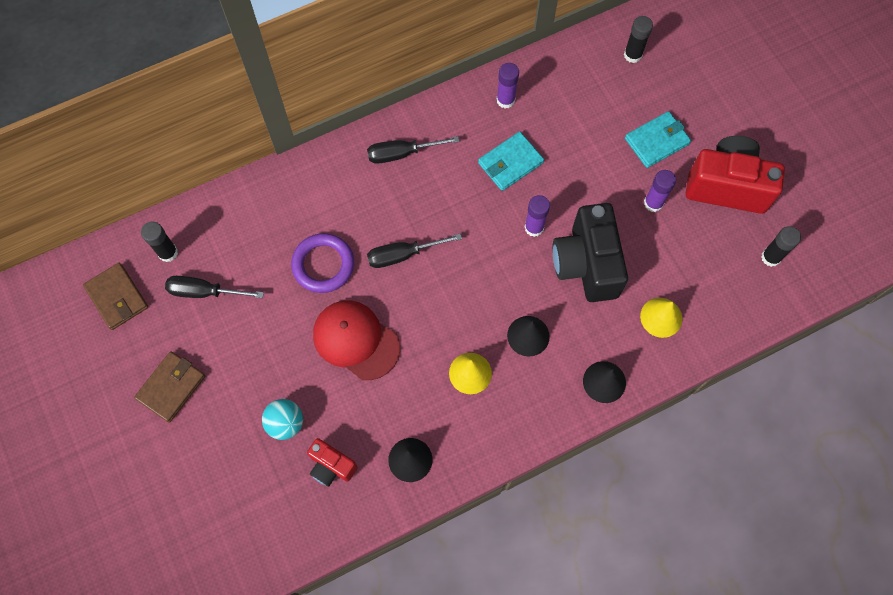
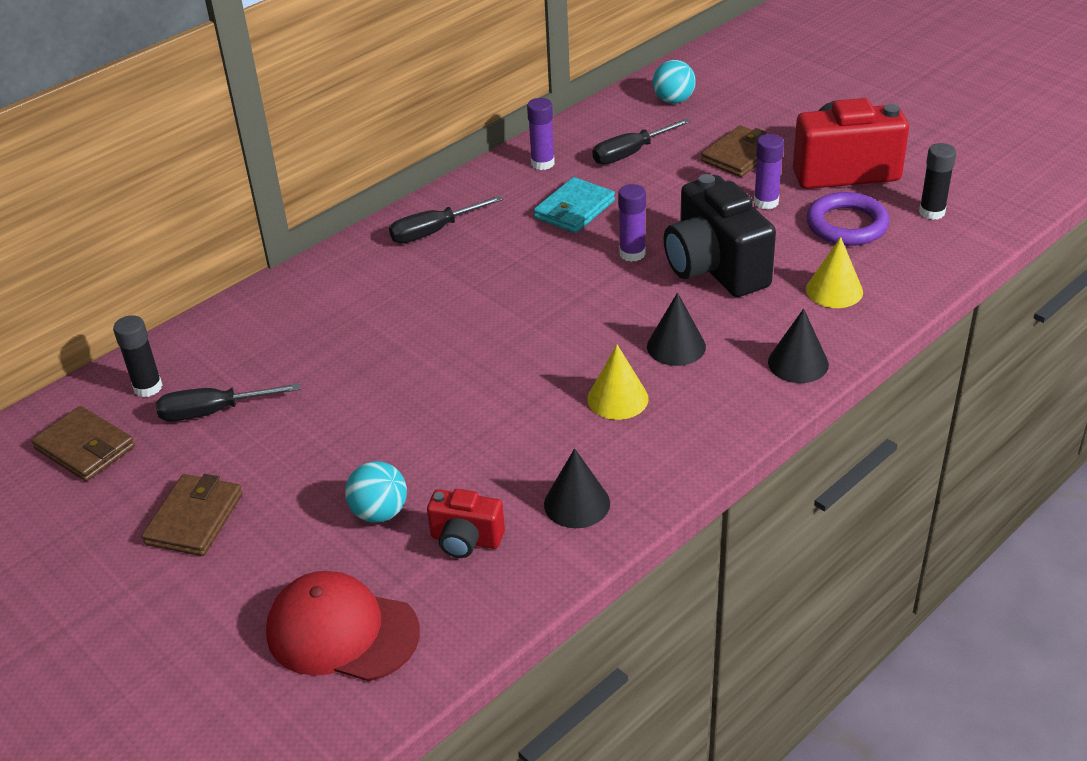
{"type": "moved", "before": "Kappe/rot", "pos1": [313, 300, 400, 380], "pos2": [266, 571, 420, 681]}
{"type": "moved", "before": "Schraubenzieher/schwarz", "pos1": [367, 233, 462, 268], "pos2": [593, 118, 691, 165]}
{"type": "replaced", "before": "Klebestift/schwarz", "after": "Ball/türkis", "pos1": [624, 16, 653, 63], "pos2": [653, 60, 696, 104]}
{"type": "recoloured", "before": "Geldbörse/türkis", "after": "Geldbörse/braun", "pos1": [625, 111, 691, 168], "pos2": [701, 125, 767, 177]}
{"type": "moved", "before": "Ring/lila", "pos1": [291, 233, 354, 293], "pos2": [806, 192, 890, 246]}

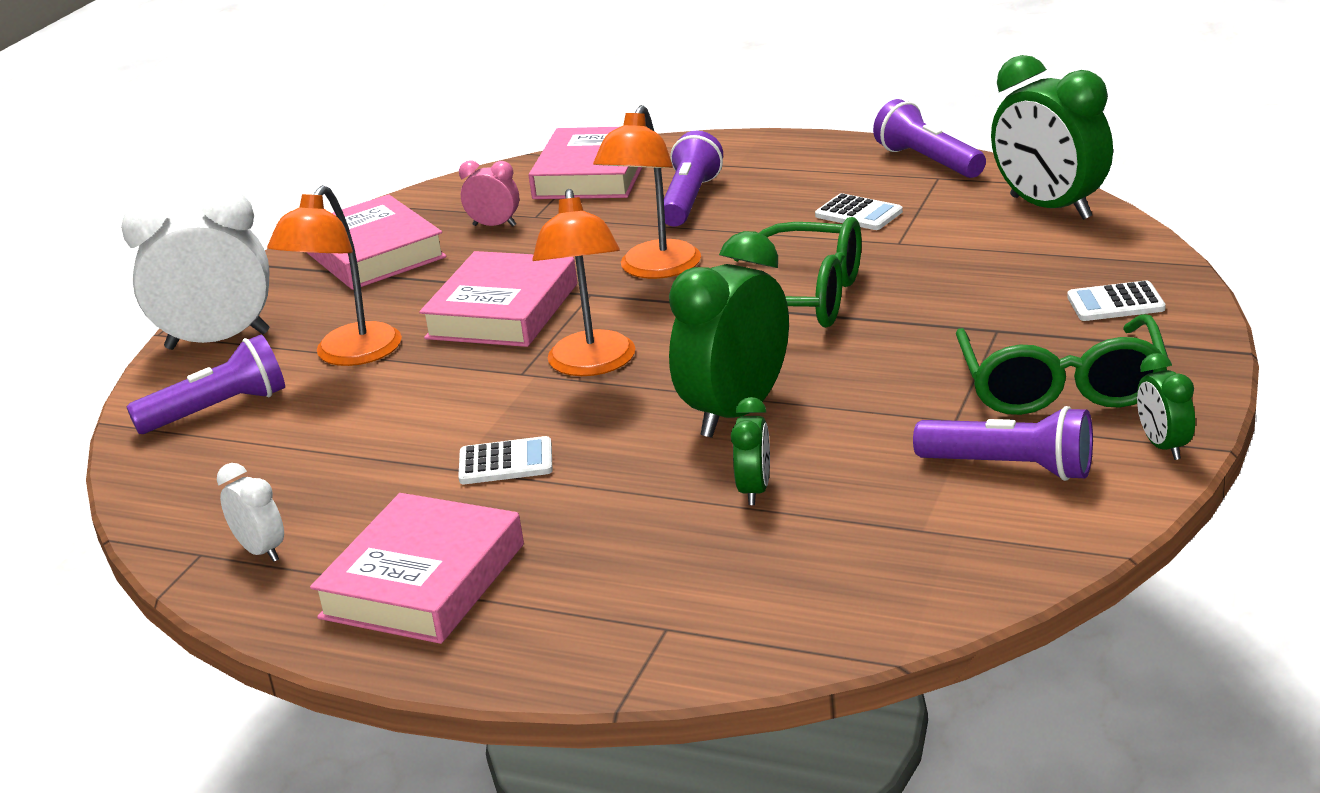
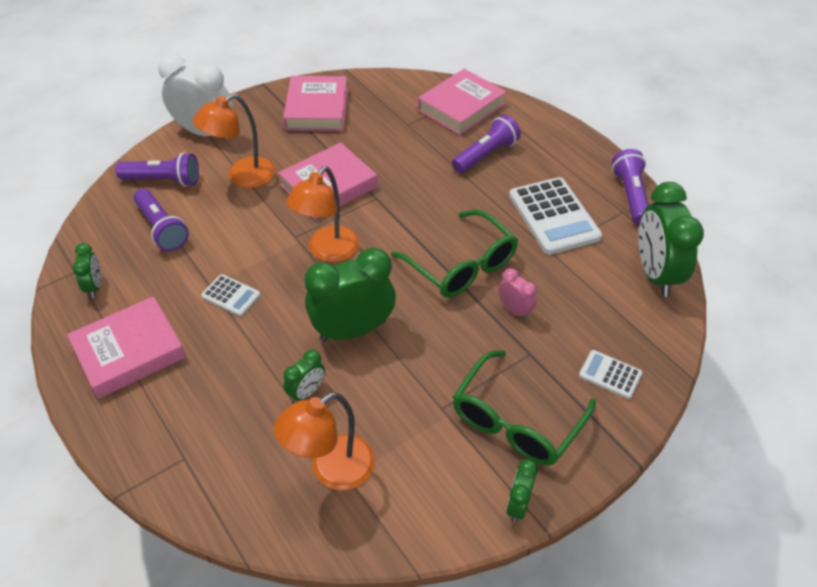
{"type": "recoloured", "before": "Wecker/weiß", "after": "Wecker/grün", "pos1": [217, 463, 284, 562], "pos2": [72, 243, 101, 298]}
{"type": "moved", "before": "Taschenlampe/lila", "pos1": [913, 406, 1093, 481], "pos2": [134, 189, 189, 251]}
{"type": "moved", "before": "Lampe/orange", "pos1": [593, 105, 701, 279], "pos2": [274, 392, 375, 490]}
{"type": "moved", "before": "Wecker/rosa", "pos1": [459, 160, 519, 226], "pos2": [498, 268, 537, 319]}
{"type": "resized", "before": "Taschenrechner/weiß", "pos1": [815, 193, 903, 230], "pos2": [509, 177, 602, 255], "scale": 1.97}

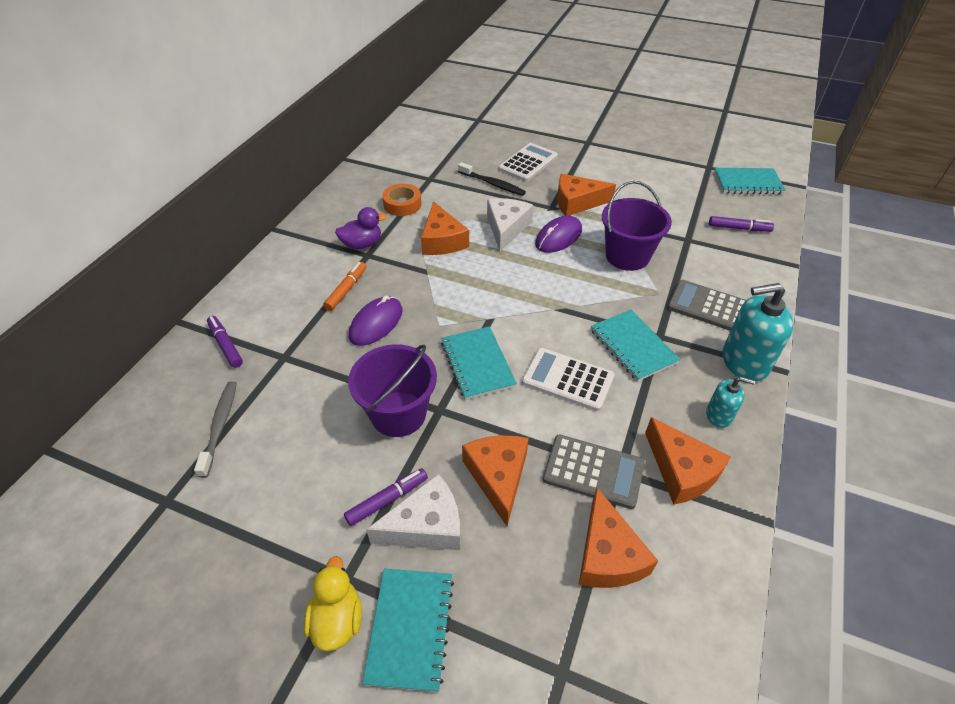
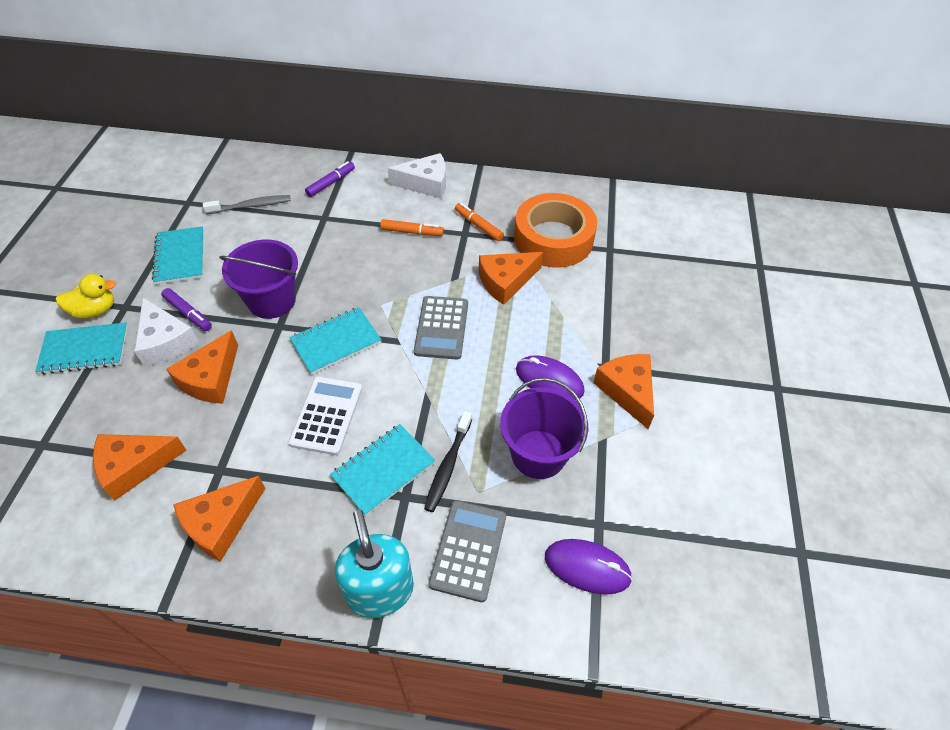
{"type": "moved", "before": "Notizbuch/türkis", "pos1": [714, 168, 786, 194], "pos2": [152, 226, 204, 284]}
{"type": "turned", "before": "Käse/orange", "pos1": [462, 435, 529, 526], "pos2": [166, 330, 238, 404], "turn": 135}
{"type": "moved", "before": "Käse/weiß", "pos1": [487, 198, 533, 251], "pos2": [388, 153, 446, 199]}
{"type": "moved", "before": "Taschenrechner/grau", "pos1": [543, 435, 645, 509], "pos2": [414, 296, 468, 360]}
{"type": "moved", "before": "Zahnbürste/schwarz", "pos1": [458, 162, 526, 196], "pos2": [424, 411, 472, 512]}
{"type": "replaced", "before": "Ente/lila", "after": "Filzstift/orange", "pos1": [335, 207, 387, 249], "pos2": [455, 203, 504, 241]}
{"type": "resized", "before": "Klebeband/orange", "pos1": [382, 184, 421, 216], "pos2": [514, 193, 597, 267], "scale": 1.94}
{"type": "moved", "before": "Computermaus/lila", "pos1": [349, 296, 402, 346], "pos2": [545, 539, 633, 594]}
{"type": "removed", "before": "Taschenrechner/weiß", "pos1": [499, 143, 558, 182]}
{"type": "removed", "before": "Seifenspender/türkis", "pos1": [706, 376, 755, 428]}
{"type": "removed", "before": "Filzstift/lila", "pos1": [709, 216, 774, 232]}

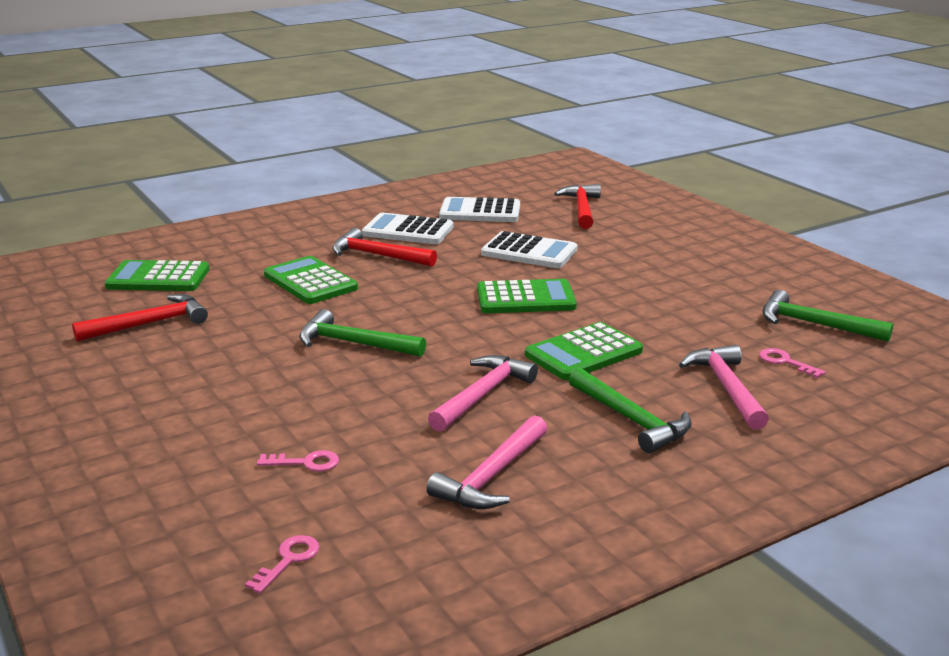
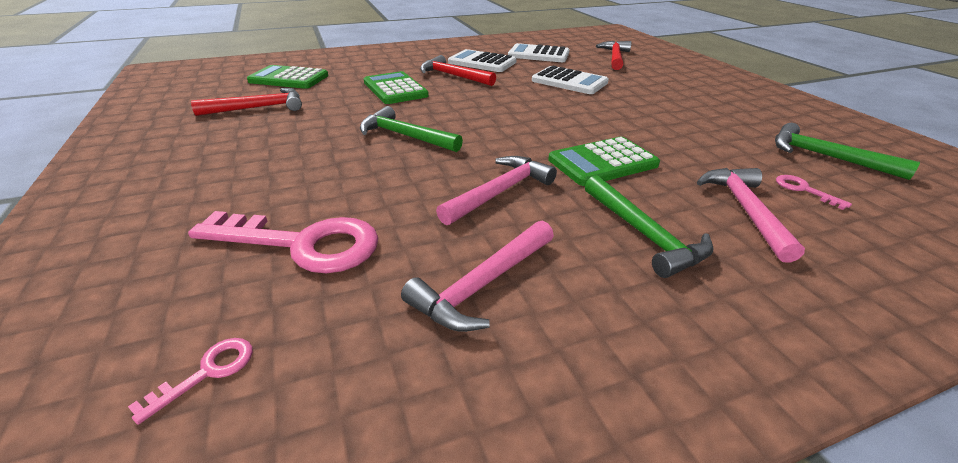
{"type": "resized", "before": "Schlüssel/rosa", "pos1": [257, 450, 339, 472], "pos2": [188, 211, 379, 273], "scale": 2.33}
{"type": "removed", "before": "Taschenrechner/grün", "pos1": [477, 279, 577, 313]}

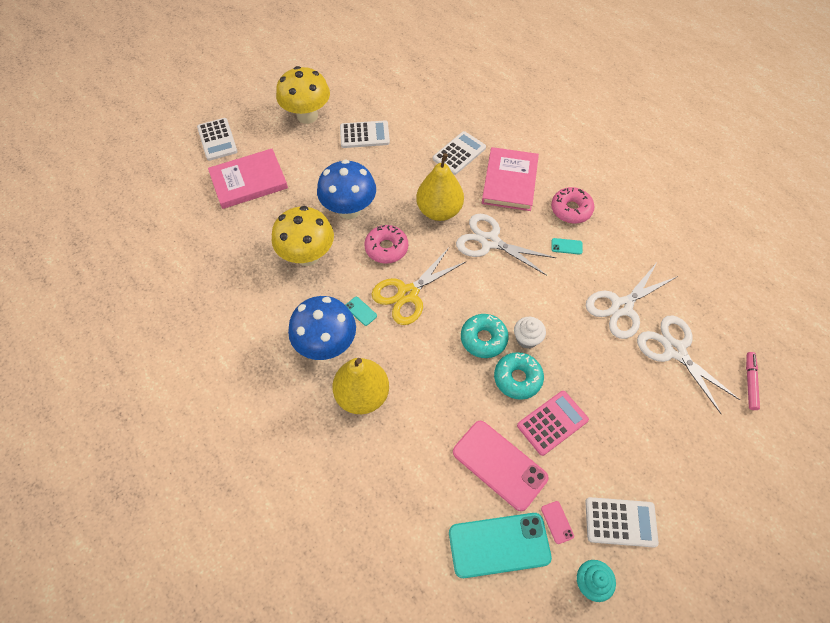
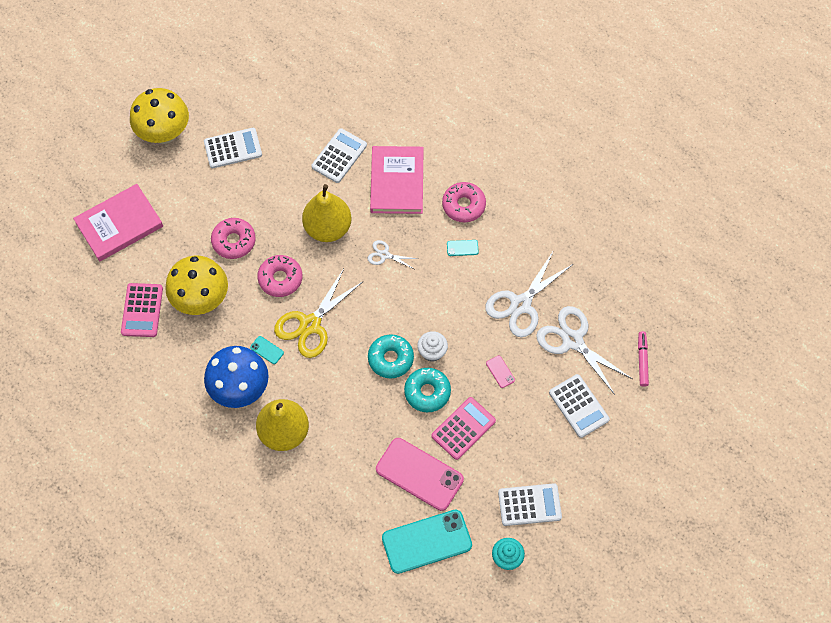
{"type": "added", "after": "Taschenrechner/rosa", "pos2": [121, 283, 163, 337]}
{"type": "replaced", "before": "Pilz/blau", "after": "Donut/rosa", "pos1": [317, 159, 376, 219], "pos2": [211, 218, 256, 259]}
{"type": "resized", "before": "Schere/weiß", "pos1": [456, 214, 556, 276], "pos2": [368, 240, 417, 269], "scale": 0.5}
{"type": "moved", "before": "Handy/rosa", "pos1": [541, 501, 574, 544], "pos2": [486, 355, 515, 388]}
{"type": "moved", "before": "Taschenrechner/weiß", "pos1": [197, 118, 238, 161], "pos2": [549, 374, 610, 438]}

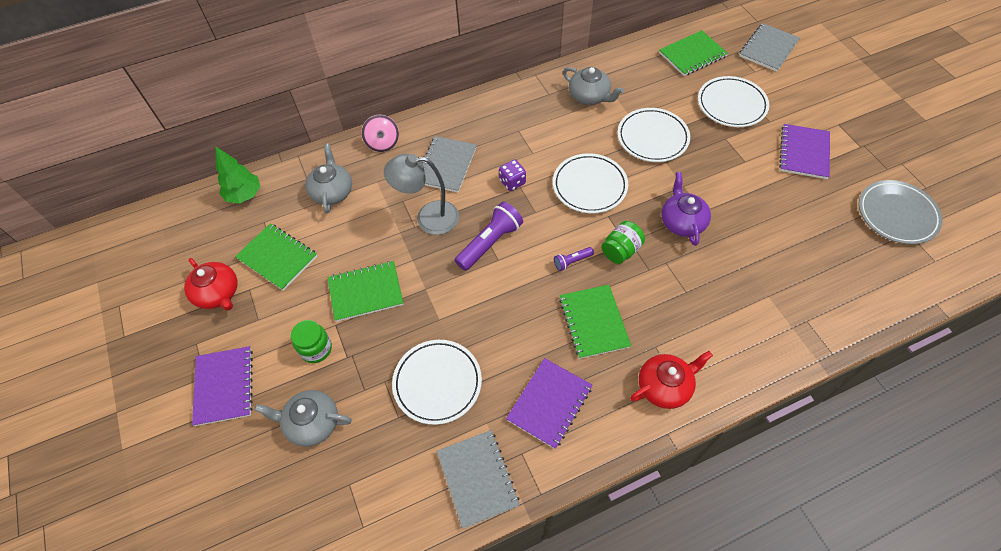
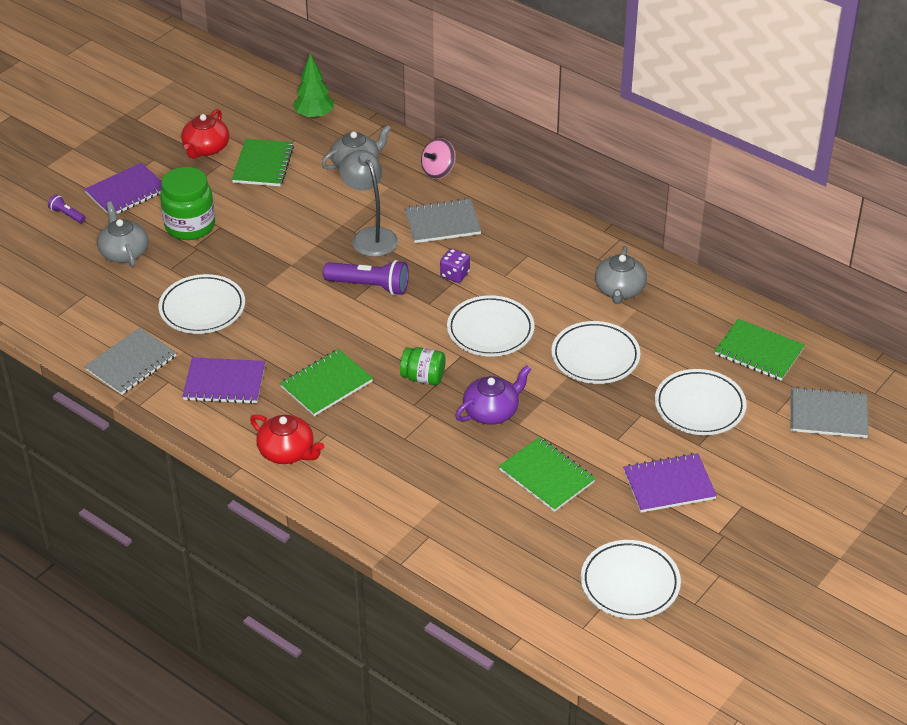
{"type": "moved", "before": "Taschenlampe/lila", "pos1": [554, 247, 594, 271], "pos2": [48, 194, 86, 223]}
{"type": "resized", "before": "Einmachglas/grün", "pos1": [291, 320, 332, 363], "pos2": [160, 167, 215, 240], "scale": 1.62}
{"type": "moved", "before": "Notizbuch/grün", "pos1": [328, 261, 404, 322], "pos2": [499, 437, 596, 512]}
{"type": "recoloured", "before": "Teller/grau", "after": "Teller/weiß", "pos1": [859, 180, 943, 244], "pos2": [581, 540, 681, 619]}

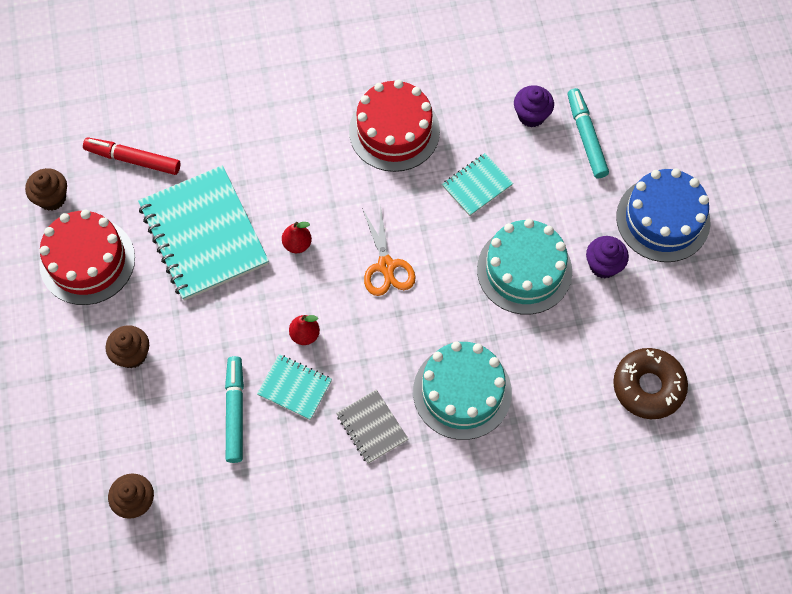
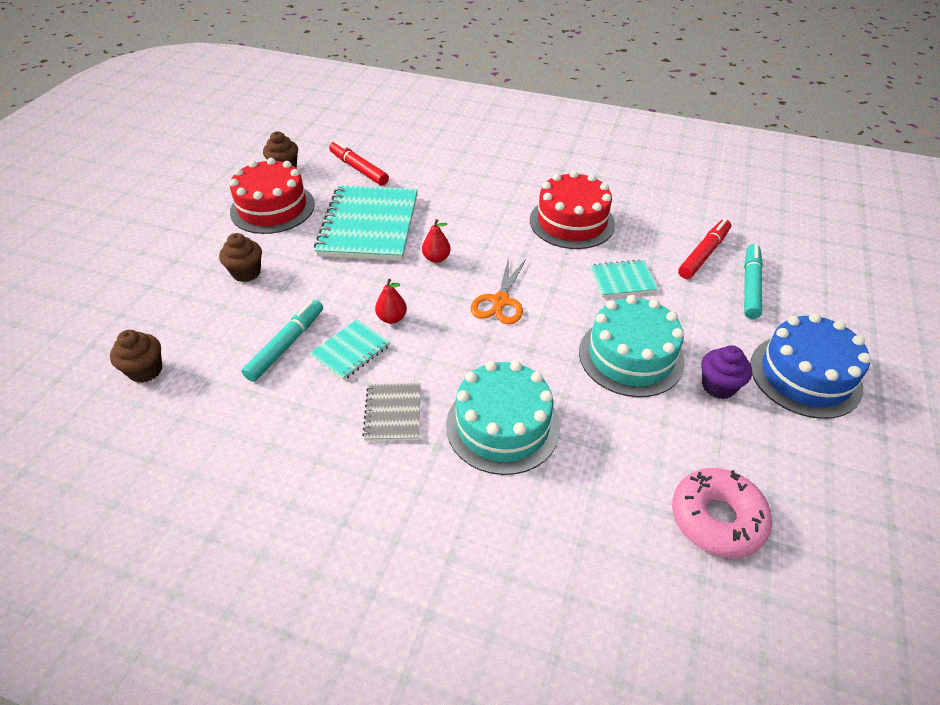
{"type": "turned", "before": "Notizbuch/türkis", "pos1": [257, 354, 332, 420], "pos2": [310, 319, 390, 380], "turn": 75}
{"type": "recoloured", "before": "Donut/braun", "after": "Donut/rosa", "pos1": [613, 348, 688, 419], "pos2": [672, 468, 772, 558]}
{"type": "replaced", "before": "Muffin/lila", "after": "Filzstift/rot", "pos1": [514, 85, 554, 128], "pos2": [678, 219, 731, 279]}

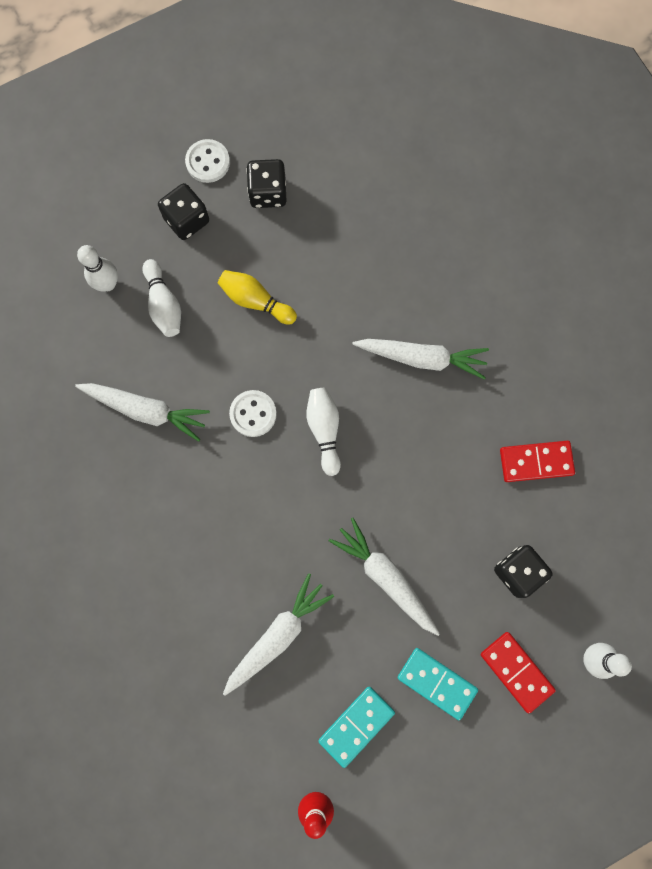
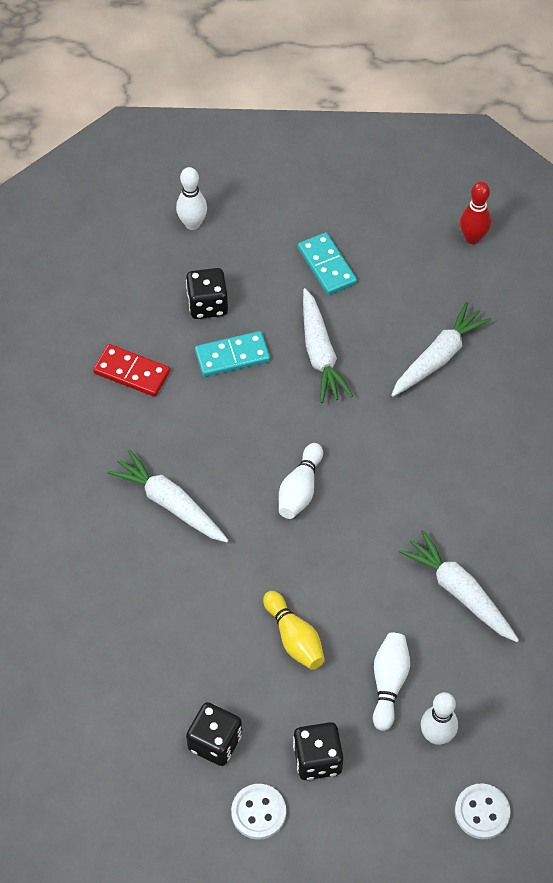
{"type": "moved", "before": "Dominostein/türkis", "pos1": [318, 686, 395, 768], "pos2": [195, 331, 270, 377]}
{"type": "turned", "before": "Karotte/weiß", "pos1": [223, 573, 334, 696], "pos2": [391, 302, 492, 397], "turn": 150}
{"type": "moved", "before": "Knopf/weiß", "pos1": [229, 390, 277, 437], "pos2": [455, 783, 511, 839]}
{"type": "removed", "before": "Dominostein/rot", "pos1": [481, 632, 556, 714]}

